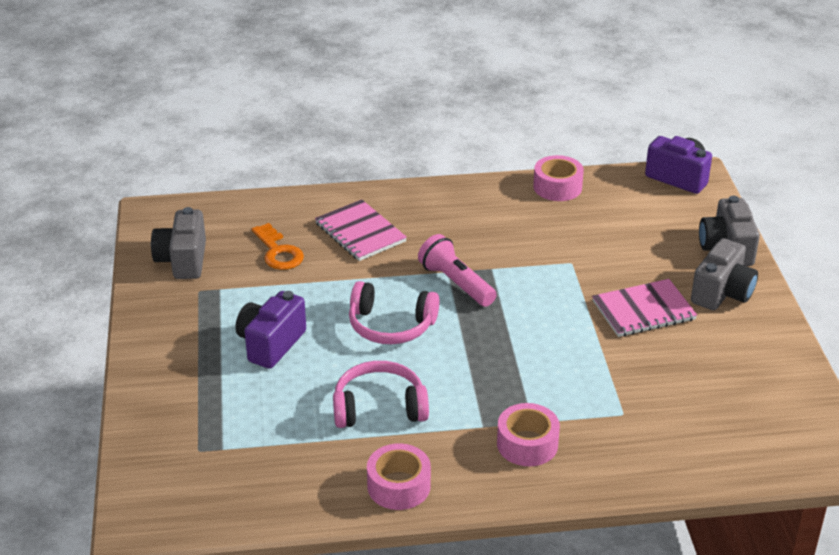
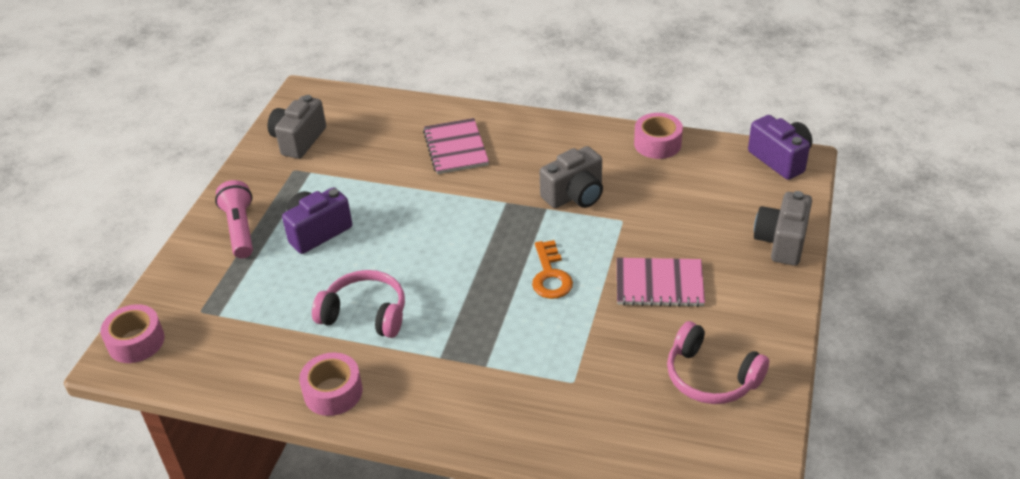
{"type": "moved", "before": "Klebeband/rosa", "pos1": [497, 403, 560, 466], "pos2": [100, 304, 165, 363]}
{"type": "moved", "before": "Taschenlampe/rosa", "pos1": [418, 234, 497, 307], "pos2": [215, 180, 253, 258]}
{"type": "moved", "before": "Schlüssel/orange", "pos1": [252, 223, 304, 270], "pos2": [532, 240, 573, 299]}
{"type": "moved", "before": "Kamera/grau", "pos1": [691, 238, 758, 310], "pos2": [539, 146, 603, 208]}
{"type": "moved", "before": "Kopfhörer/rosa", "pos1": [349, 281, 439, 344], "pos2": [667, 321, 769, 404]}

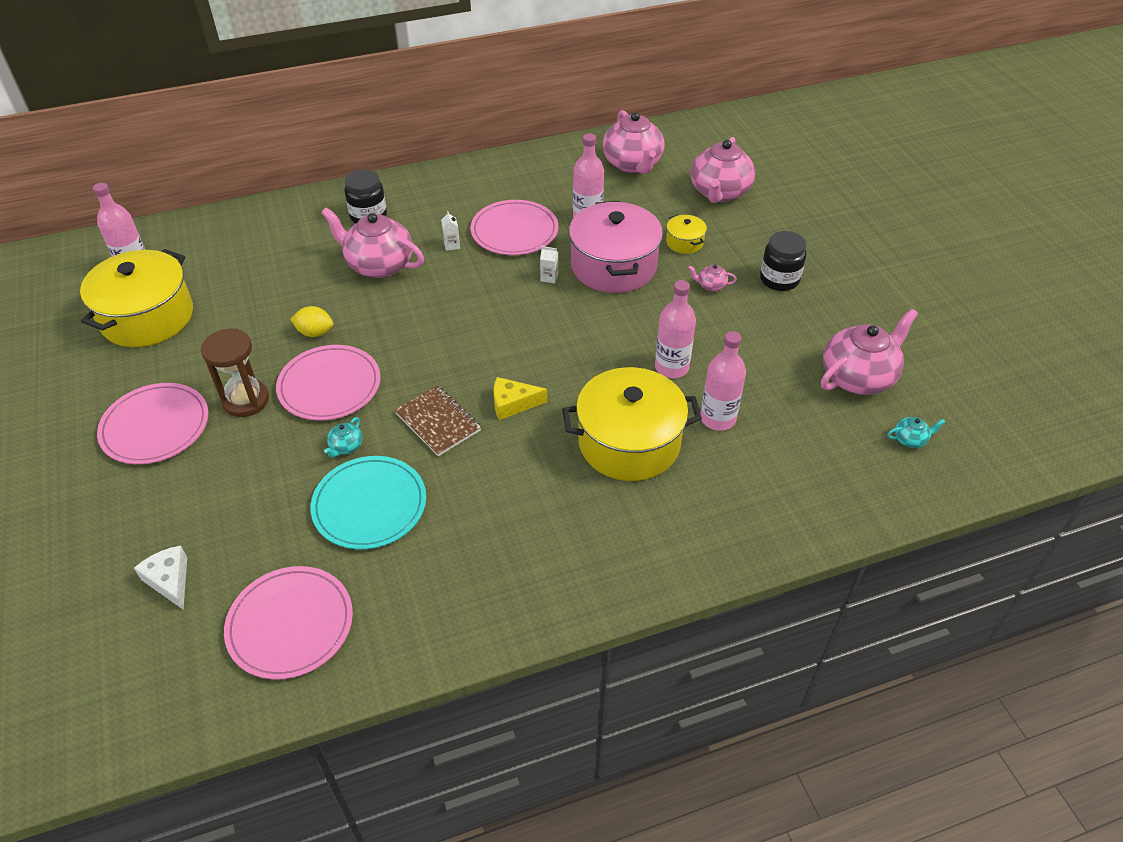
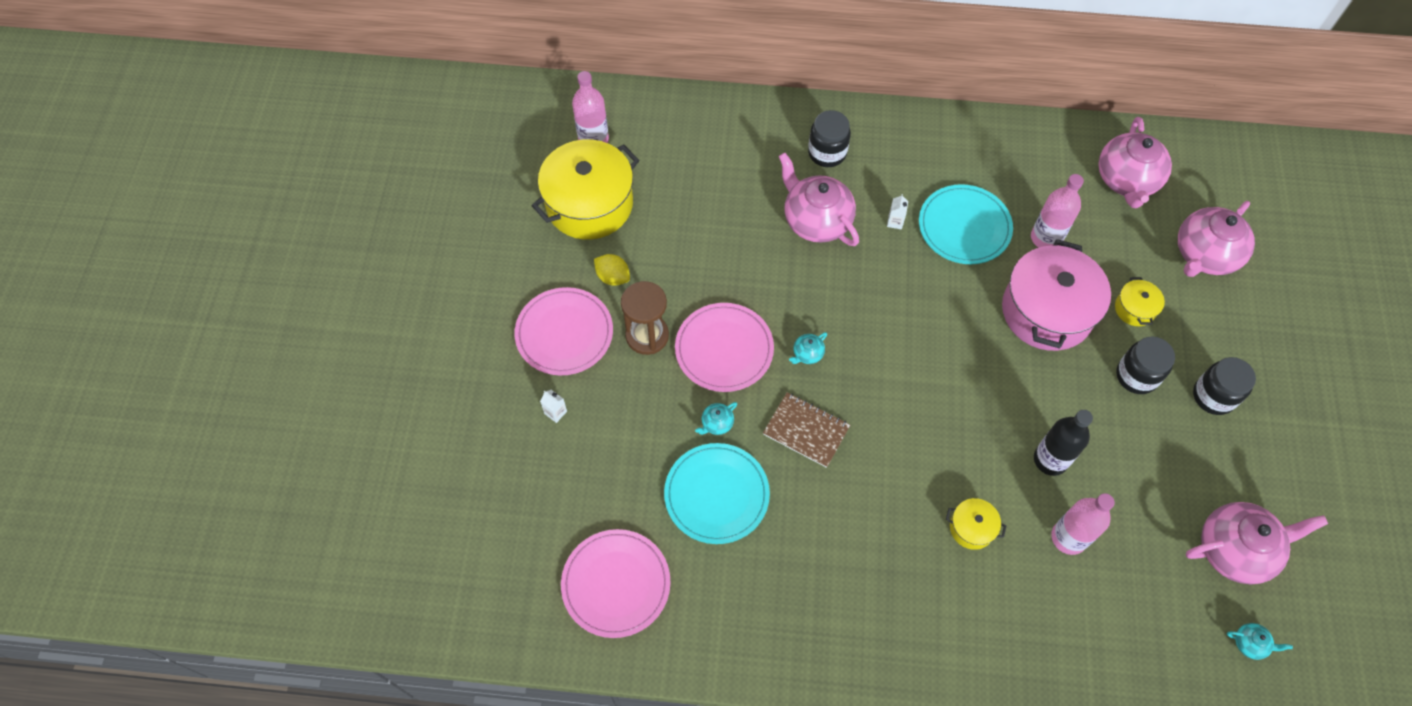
{"type": "moved", "before": "Getränkekarton/weiß", "pos1": [540, 246, 558, 283], "pos2": [540, 390, 567, 423]}
{"type": "moved", "before": "Zitrone/gelb", "pos1": [290, 306, 333, 337], "pos2": [594, 254, 630, 286]}
{"type": "turned", "before": "Notizbuch/braun", "pos1": [395, 385, 481, 456], "pos2": [763, 392, 850, 468], "turn": -45}
{"type": "added", "after": "Teekanne/türkis", "pos2": [789, 332, 827, 364]}
{"type": "recoloured", "before": "Teller/rosa", "after": "Teller/türkis", "pos1": [470, 200, 559, 255], "pos2": [919, 184, 1013, 264]}
{"type": "resized", "before": "Kochtopf/gelb", "pos1": [562, 367, 702, 481], "pos2": [946, 498, 1007, 550], "scale": 0.45}
{"type": "recoloured", "before": "Flasche/rosa", "after": "Flasche/schwarz", "pos1": [655, 280, 696, 378], "pos2": [1034, 410, 1093, 476]}
{"type": "replaced", "before": "Teekanne/rosa", "after": "Einmachglas/schwarz", "pos1": [688, 264, 737, 292], "pos2": [1116, 336, 1175, 394]}
{"type": "removed", "before": "Käse/weiß", "pos1": [134, 545, 187, 610]}
{"type": "removed", "before": "Käse/gelb", "pos1": [493, 377, 547, 420]}

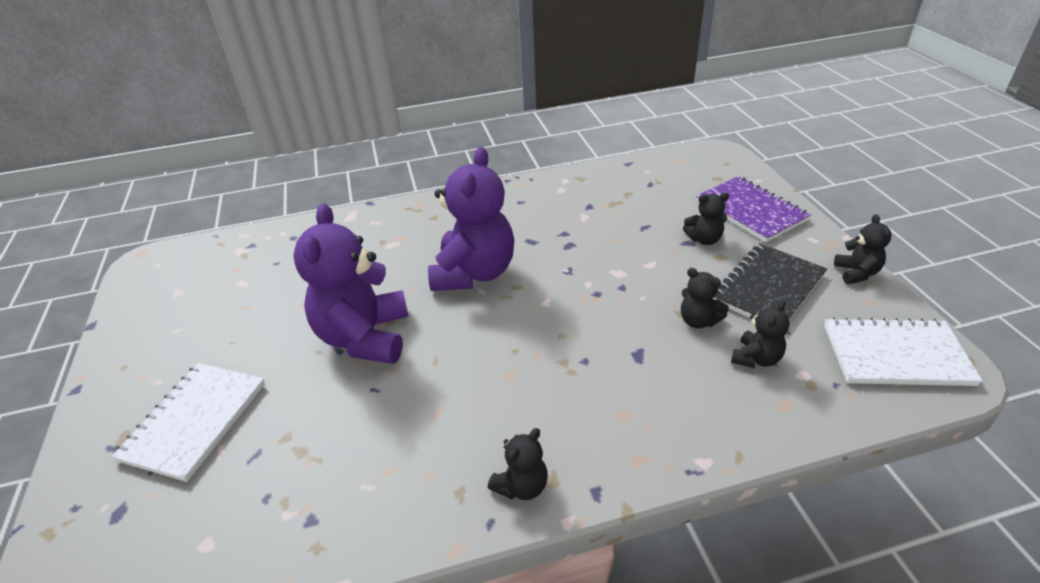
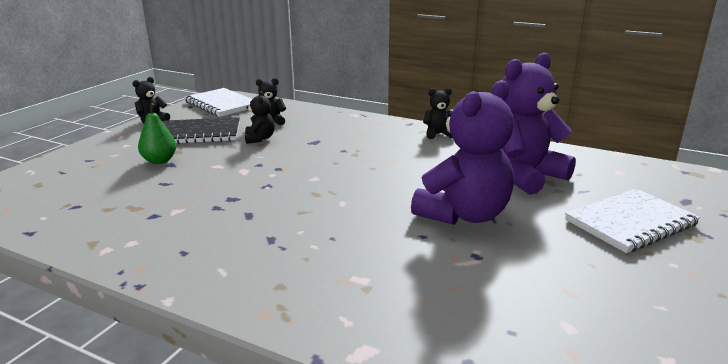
{"type": "replaced", "before": "Teddybär/schwarz", "after": "Birne/grün", "pos1": [683, 193, 729, 245], "pos2": [138, 103, 177, 164]}
{"type": "moved", "before": "Teddybär/lila", "pos1": [428, 147, 514, 291], "pos2": [503, 53, 576, 195]}
{"type": "removed", "before": "Notizbuch/lila", "pos1": [696, 176, 811, 242]}

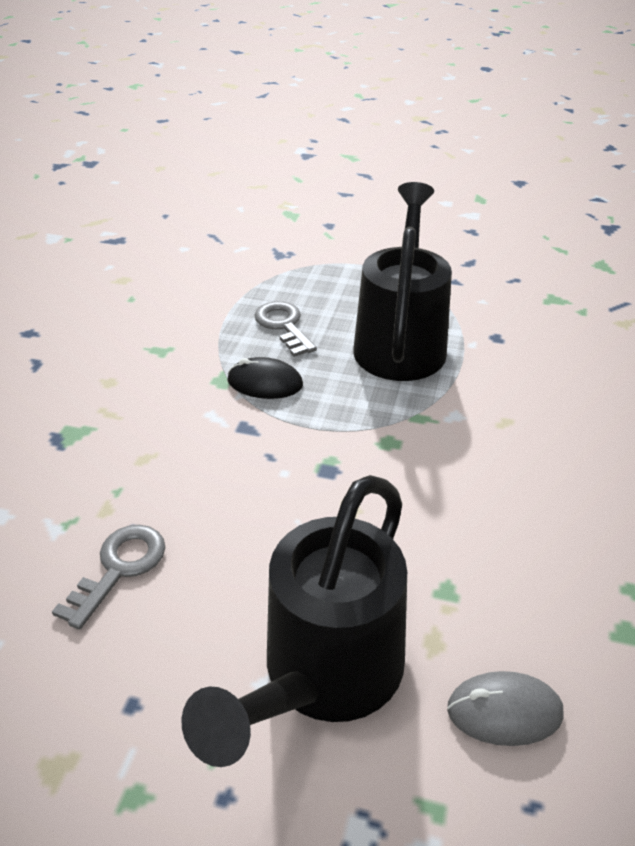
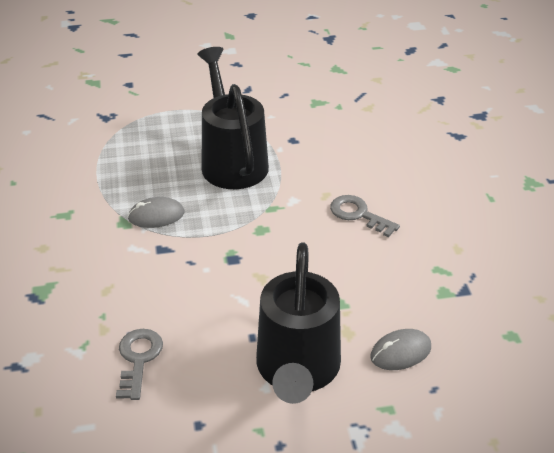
{"type": "recoloured", "before": "Computermaus/schwarz", "after": "Computermaus/grau", "pos1": [227, 357, 303, 399], "pos2": [128, 197, 185, 228]}
{"type": "moved", "before": "Schlüssel/grau", "pos1": [254, 301, 317, 357], "pos2": [330, 195, 400, 237]}

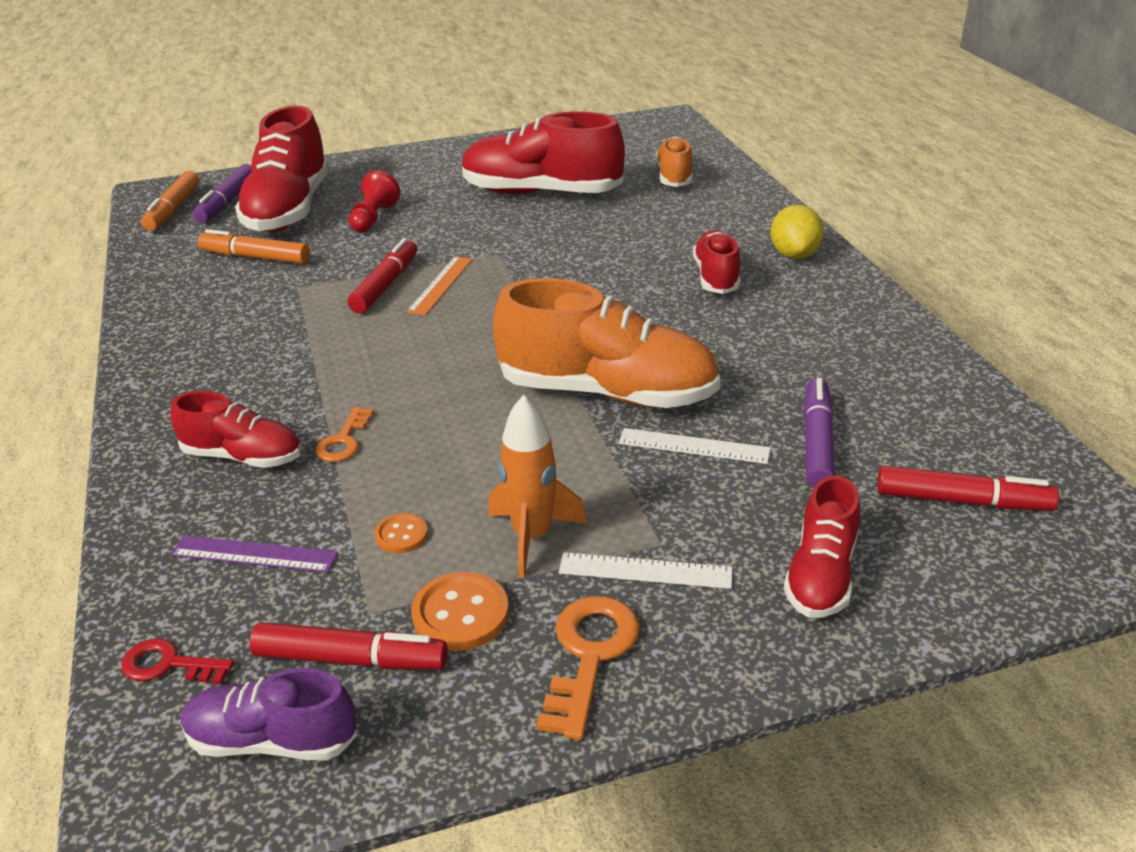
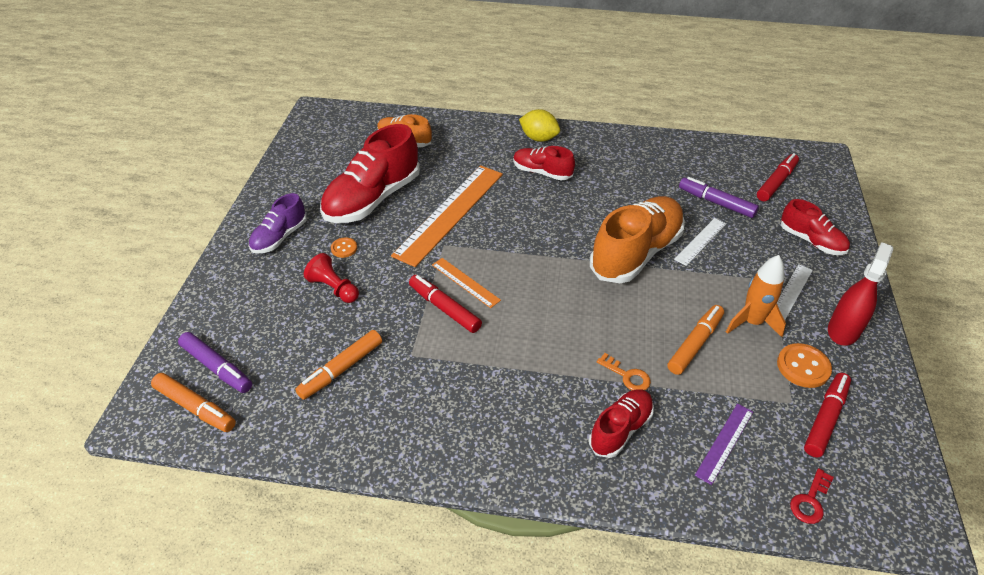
{"type": "moved", "before": "Schuh/lila", "pos1": [181, 668, 357, 761], "pos2": [249, 193, 307, 254]}
{"type": "moved", "before": "Knopf/orange", "pos1": [374, 513, 428, 553], "pos2": [331, 237, 357, 258]}
{"type": "added", "after": "Lineal/orange", "pos2": [391, 165, 503, 267]}
{"type": "added", "after": "Filzstift/orange", "pos2": [667, 305, 724, 375]}
{"type": "replaced", "before": "Schlüssel/orange", "after": "Sprühflasche/rot", "pos1": [536, 596, 640, 740], "pos2": [828, 242, 893, 346]}
{"type": "removed", "before": "Schuh/rot", "pos1": [235, 106, 330, 232]}

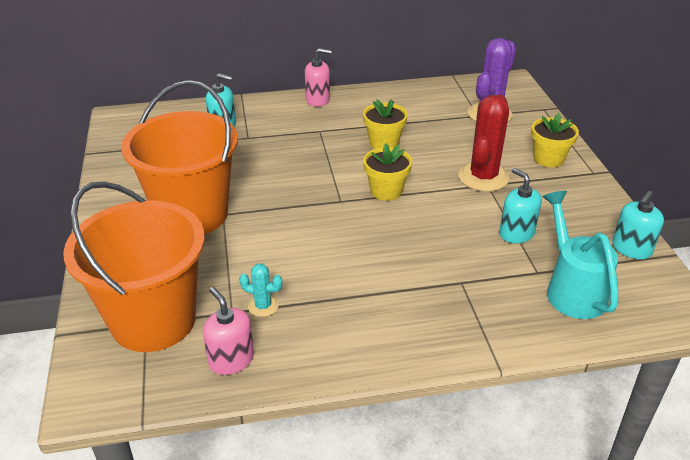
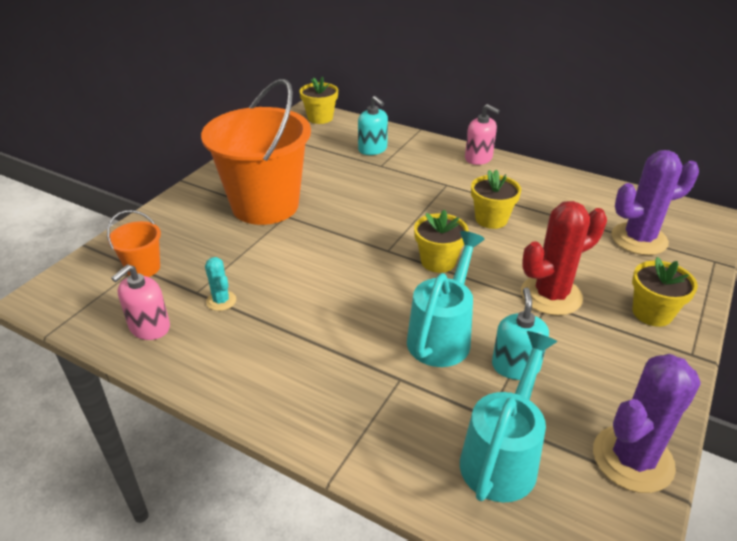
{"type": "resized", "before": "Eimer/orange", "pos1": [63, 181, 205, 352], "pos2": [107, 210, 161, 277], "scale": 0.43}
{"type": "turned", "before": "Seifenspender/rosa", "pos1": [203, 287, 254, 375], "pos2": [111, 264, 170, 340], "turn": -150}
{"type": "added", "after": "Blumentopf/gelb", "pos2": [299, 76, 338, 124]}
{"type": "added", "after": "Gießkanne/türkis", "pos2": [407, 231, 485, 367]}
{"type": "replaced", "before": "Seifenspender/türkis", "after": "Kaktus/lila", "pos1": [612, 191, 664, 259], "pos2": [593, 354, 701, 493]}

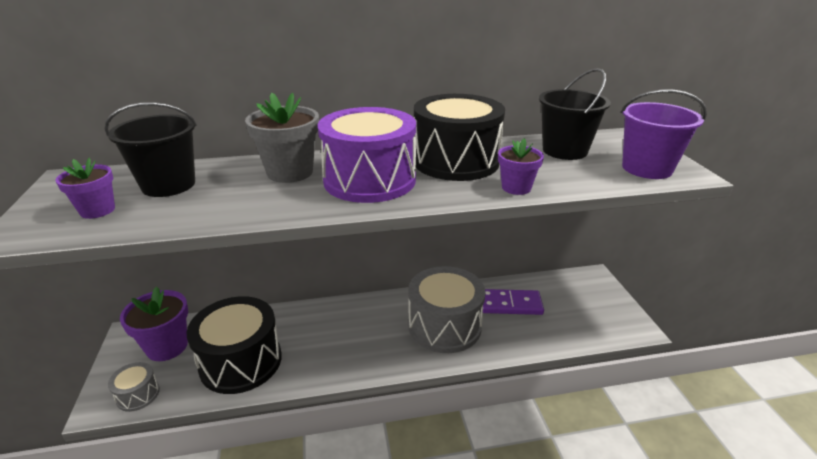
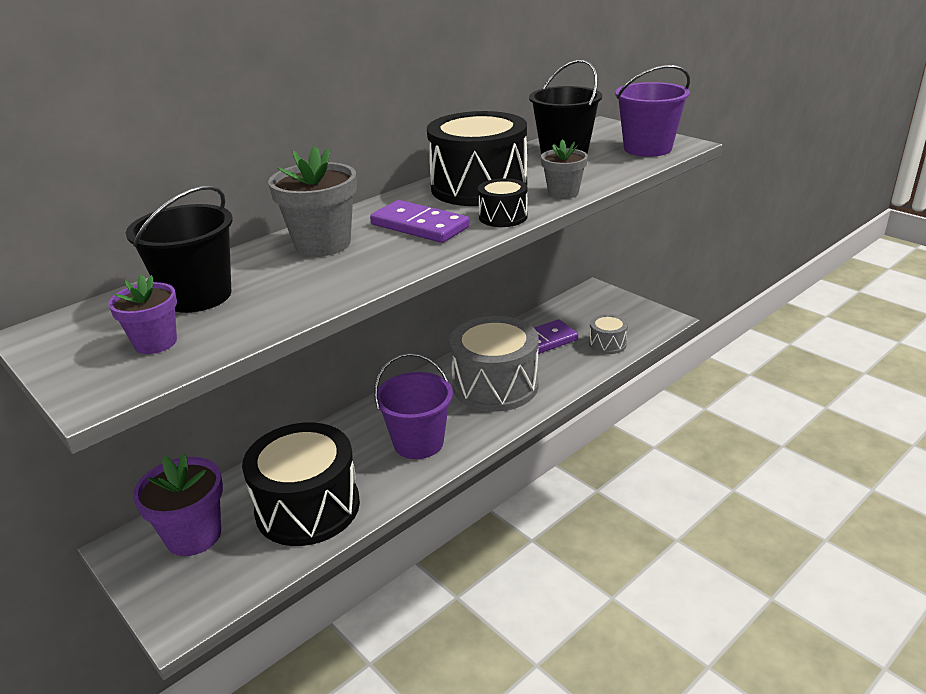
{"type": "replaced", "before": "Trommel/lila", "after": "Dominostein/lila", "pos1": [318, 107, 416, 203], "pos2": [370, 200, 470, 243]}
{"type": "added", "after": "Eimer/lila", "pos2": [375, 353, 453, 459]}
{"type": "added", "after": "Trommel/schwarz", "pos2": [478, 178, 528, 227]}
{"type": "recoloured", "before": "Blumentopf/lila", "after": "Blumentopf/grau", "pos1": [498, 138, 544, 195], "pos2": [541, 139, 588, 199]}
{"type": "moved", "before": "Trommel/grau", "pos1": [108, 362, 160, 412], "pos2": [589, 314, 628, 354]}

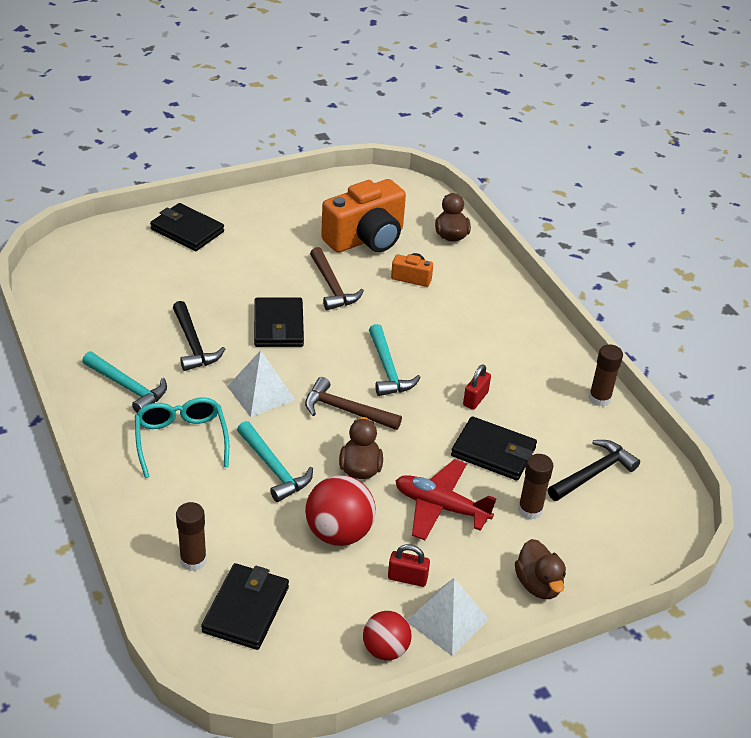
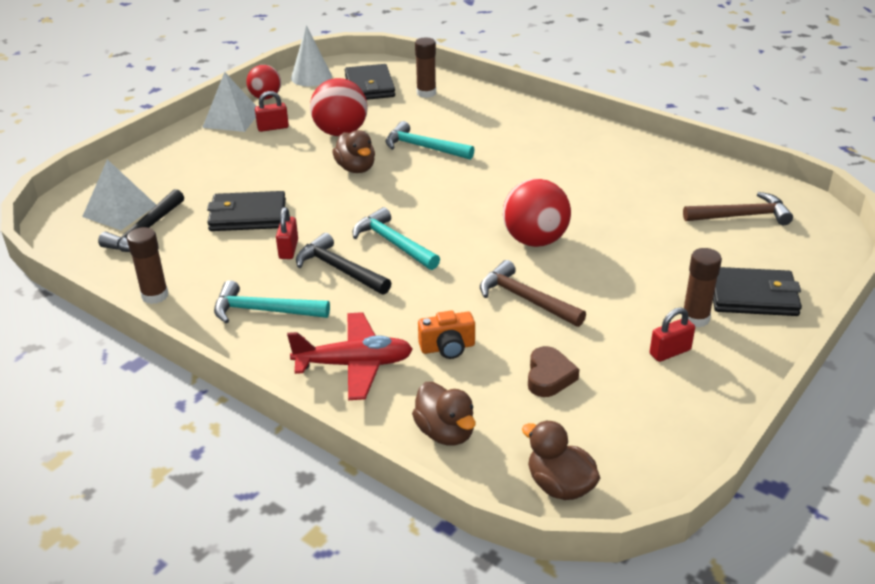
{"type": "moved", "before": "Pyramide/weiß", "pos1": [227, 350, 295, 417], "pos2": [82, 159, 156, 230]}
{"type": "moved", "before": "Hammer/türkis", "pos1": [82, 352, 167, 413], "pos2": [214, 280, 330, 323]}
{"type": "moved", "before": "Flugzeug/rot", "pos1": [395, 459, 497, 540], "pos2": [287, 312, 413, 400]}
{"type": "added", "after": "Kegel/weiß", "pos2": [291, 25, 332, 86]}
{"type": "moved", "before": "Hammer/schwarz", "pos1": [173, 301, 225, 371], "pos2": [296, 233, 391, 295]}
{"type": "replaced", "before": "Geldbörse/schwarz", "after": "Ball/rot", "pos1": [254, 298, 304, 347], "pos2": [503, 179, 571, 247]}
{"type": "moved", "before": "Ente/braun", "pos1": [515, 539, 566, 599], "pos2": [522, 420, 600, 500]}
{"type": "replaced", "before": "Kamera/orange", "after": "Herz/braun", "pos1": [321, 179, 406, 253], "pos2": [528, 346, 579, 397]}
{"type": "added", "after": "Vorhängeschloss/rot", "pos2": [650, 308, 695, 362]}
{"type": "moved", "before": "Hammer/braun", "pos1": [305, 377, 402, 430], "pos2": [683, 192, 793, 225]}
{"type": "moved", "before": "Klebestift/braun", "pos1": [518, 454, 553, 520], "pos2": [684, 248, 722, 328]}
{"type": "removed", "before": "Brille/türkis", "pos1": [135, 397, 229, 478]}

